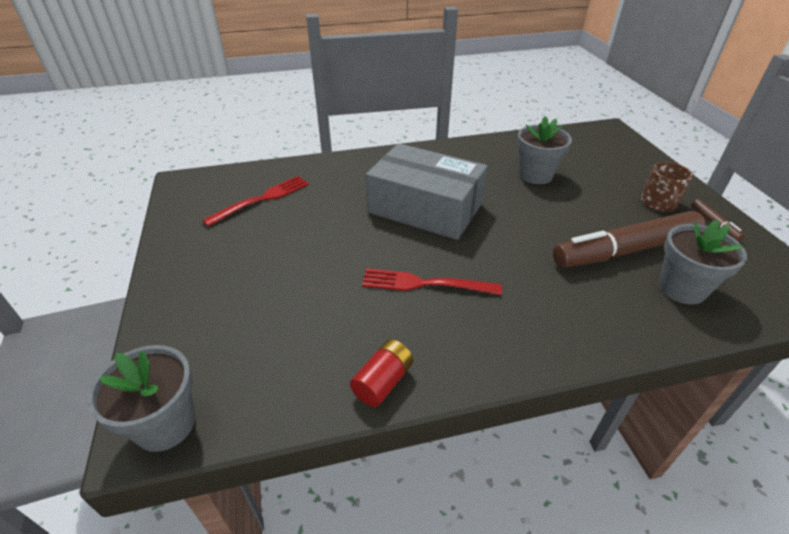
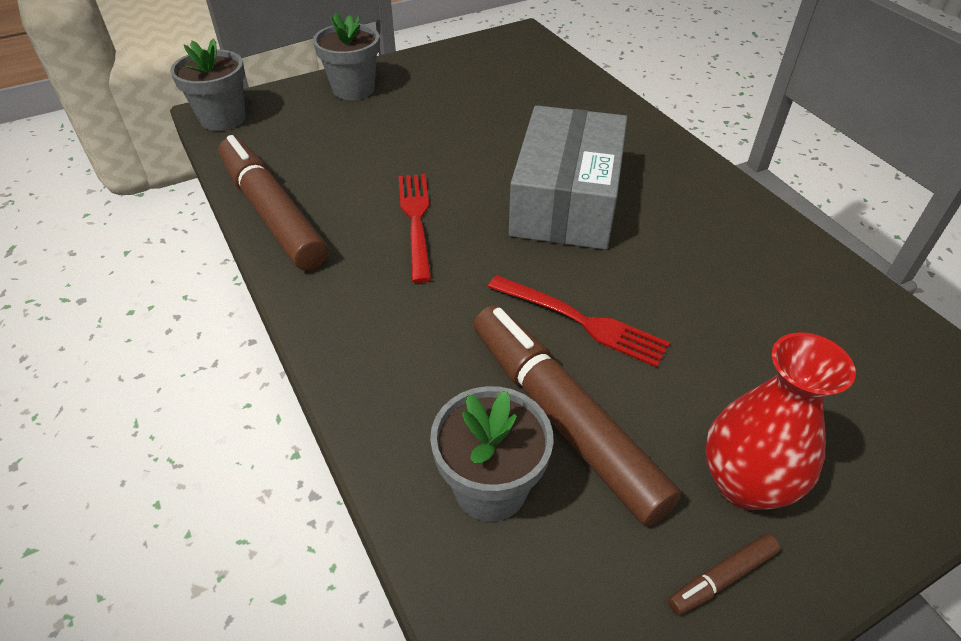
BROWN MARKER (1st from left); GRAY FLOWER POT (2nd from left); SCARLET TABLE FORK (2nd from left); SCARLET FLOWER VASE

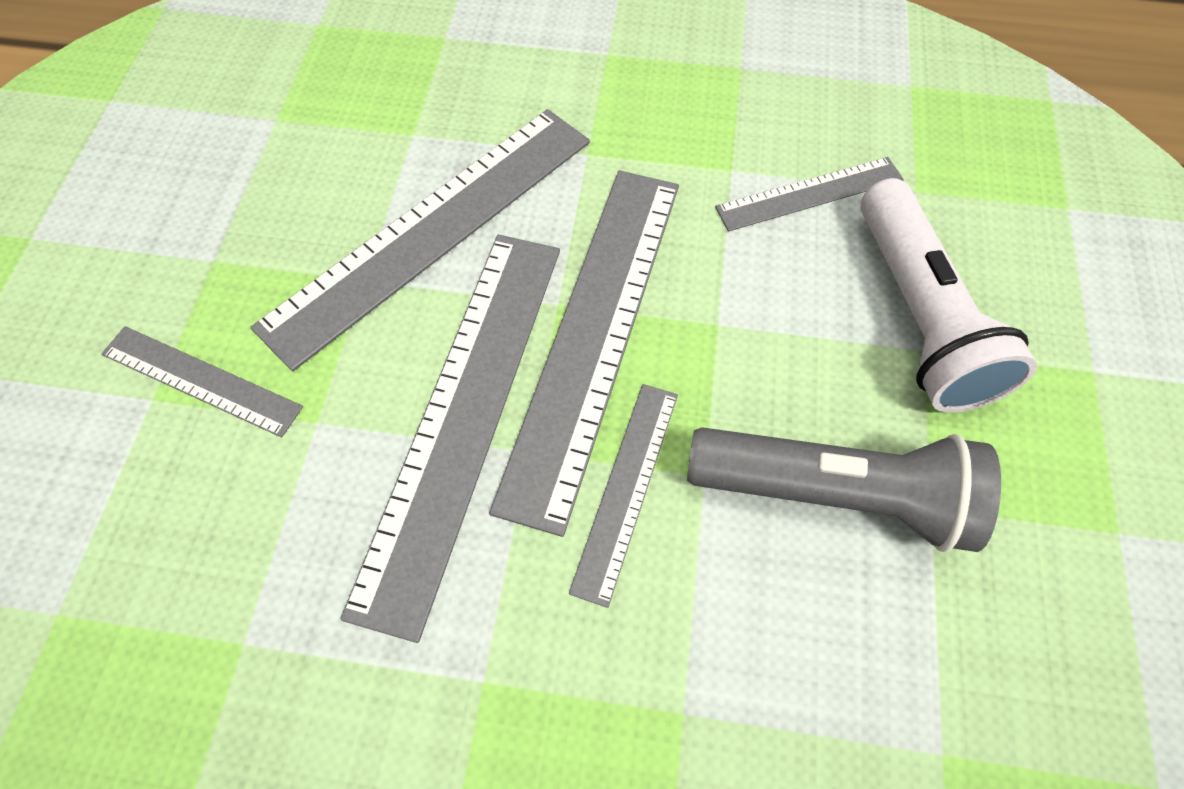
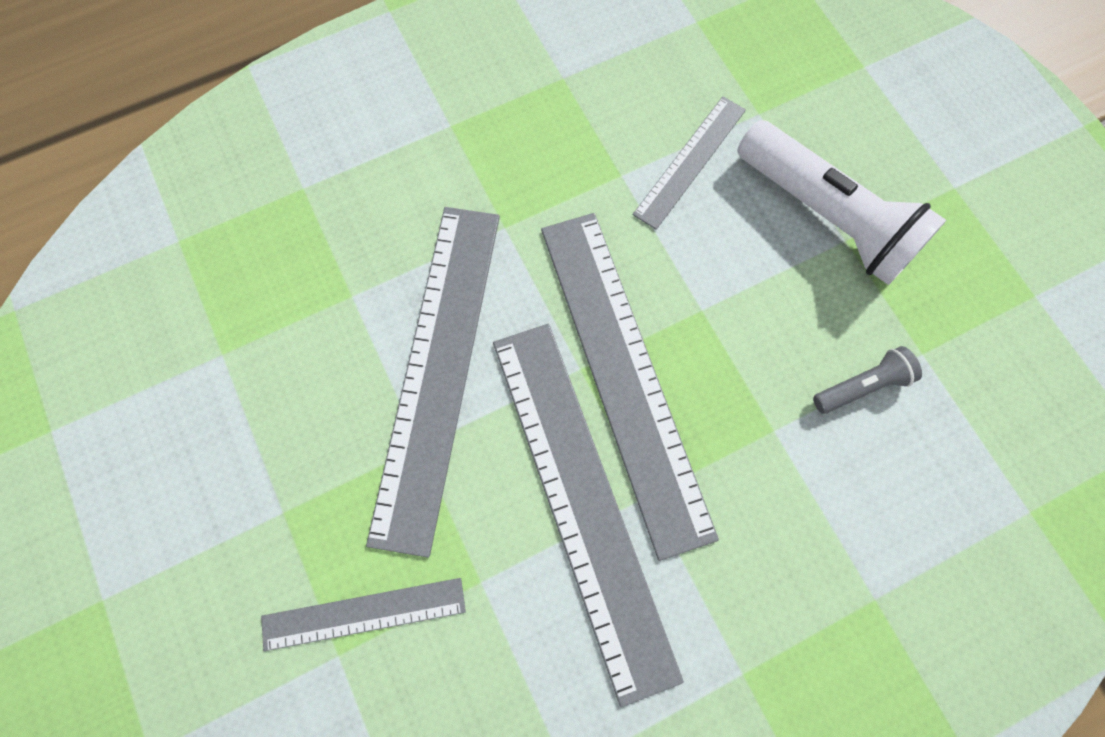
GRAY POCKET TORCH; GRAY MEASURING STICK (5th from left in the first image)

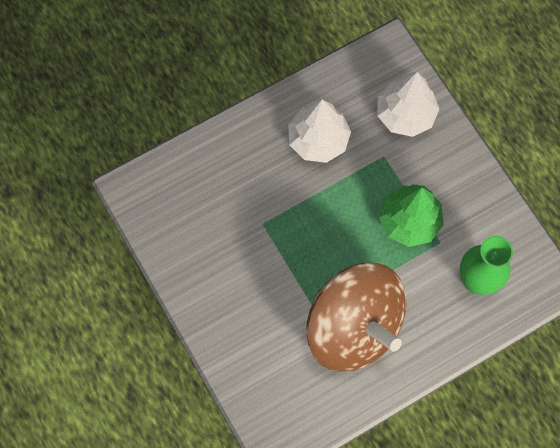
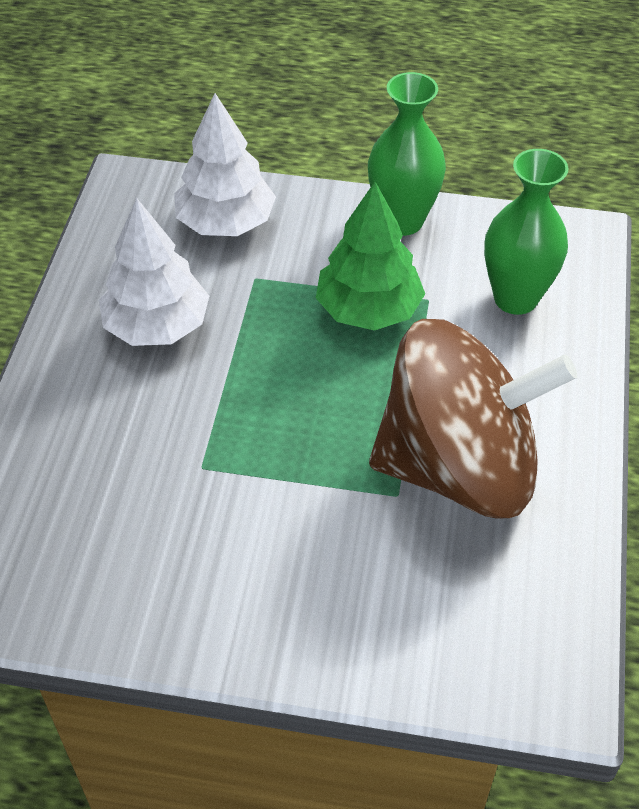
EMERALD FLOWER VASE (1st from left)

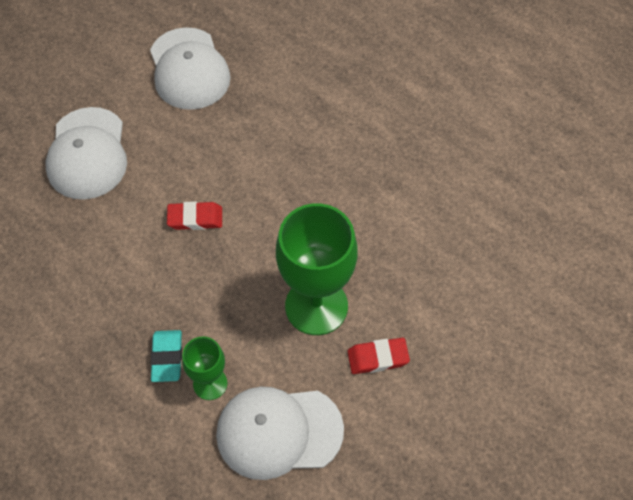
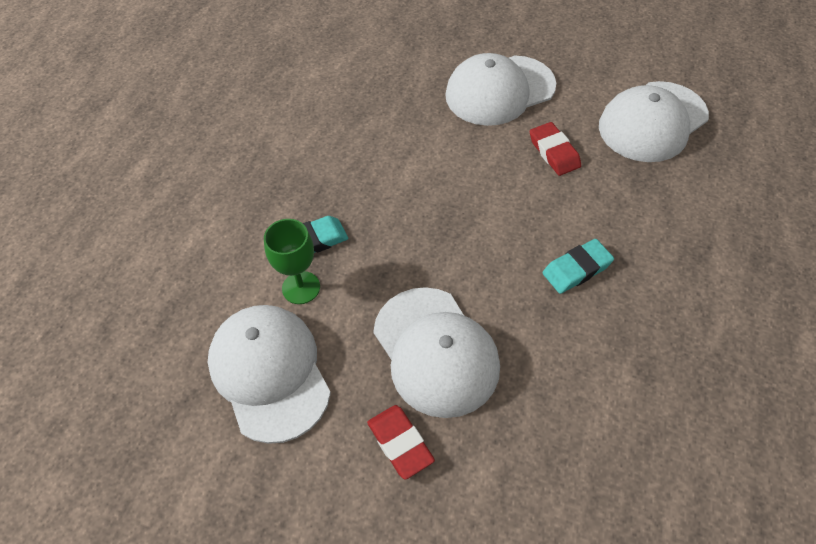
SNOW-WHITE CAP (2nd from left); SCARLET PENCIL ERASER (2nd from left); TURQUOISE PENCIL ERASER (2nd from left)

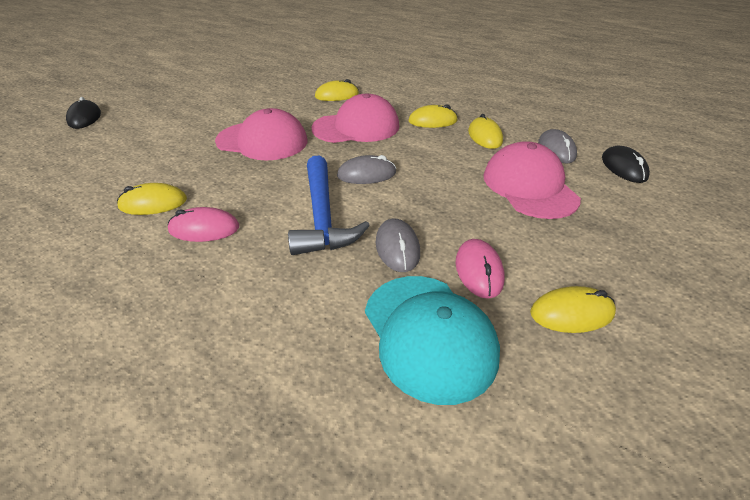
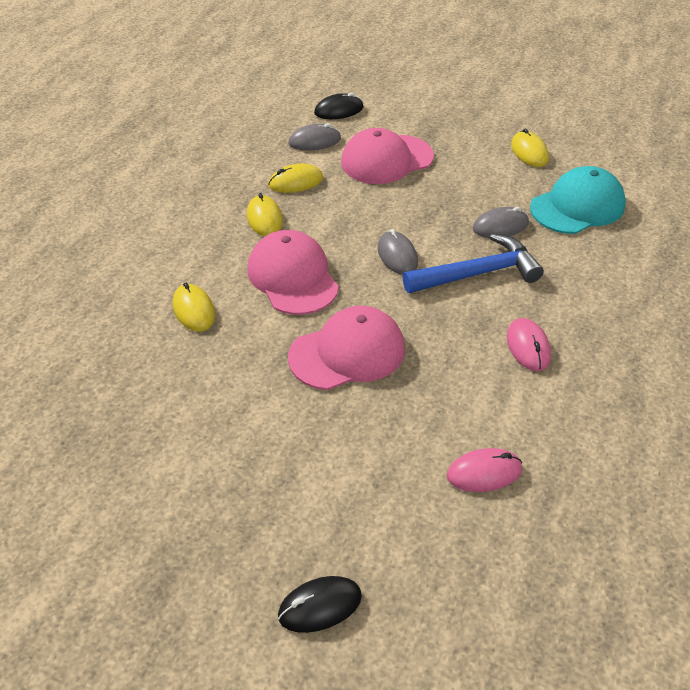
PINK CAP (2nd from left); PINK PC MOUSE (1st from left); YELLOW PC MOUSE (1st from left in the first image)

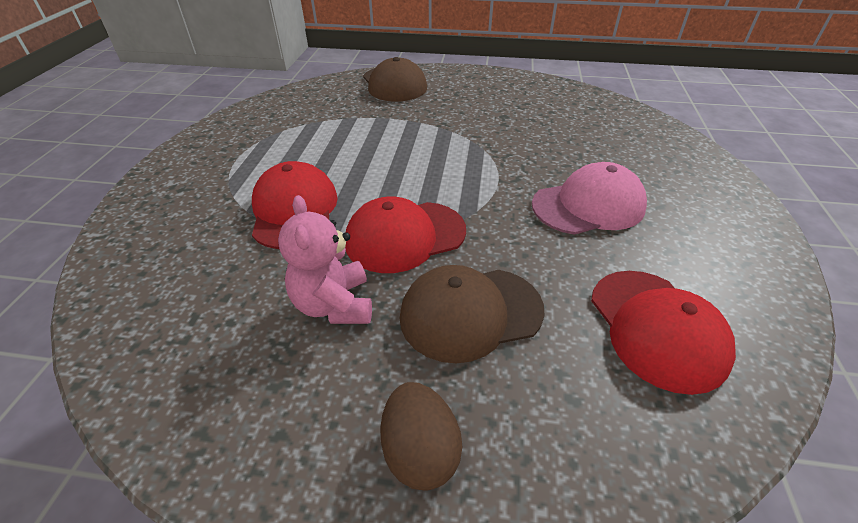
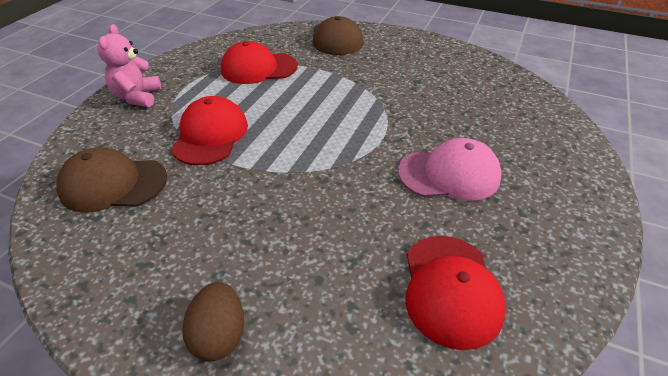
BROWN CAP (1st from left); PINK TEDDY; SCARLET CAP (2nd from left)

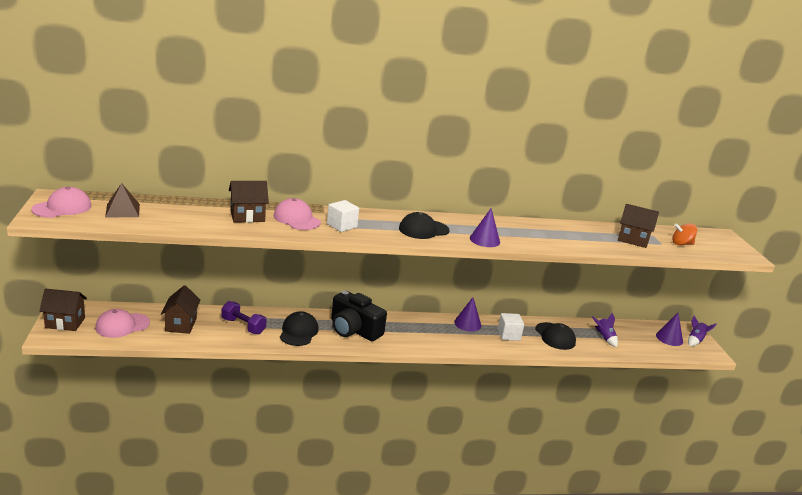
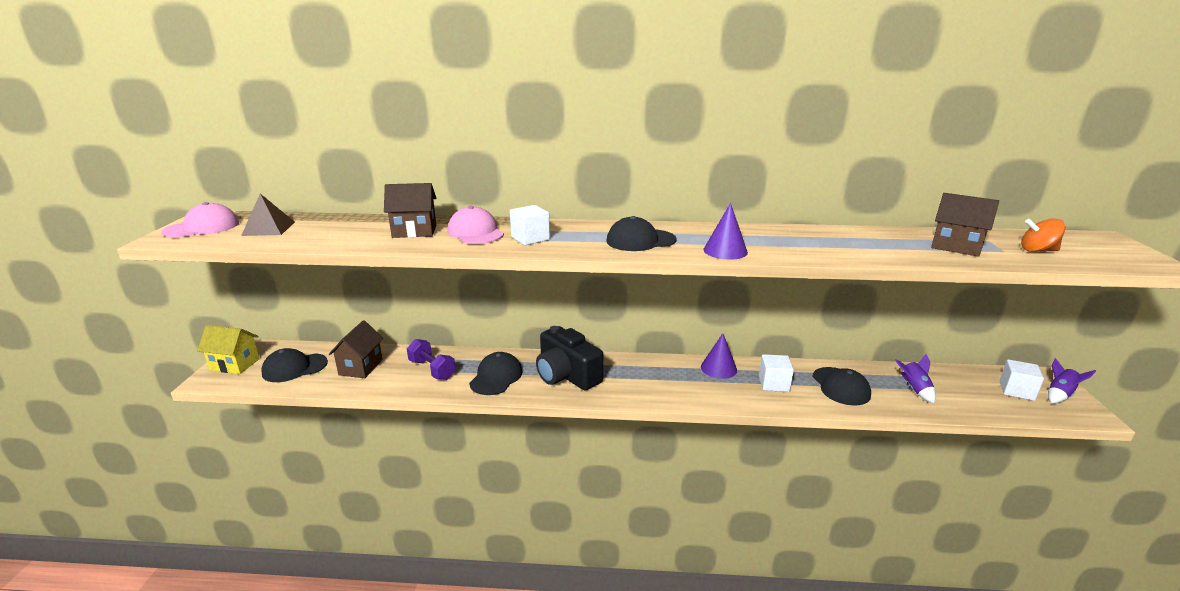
YELLOW HOUSE; EBONY CAP (1st from left); SNOW-WHITE SOLID CUBE (3rd from left)

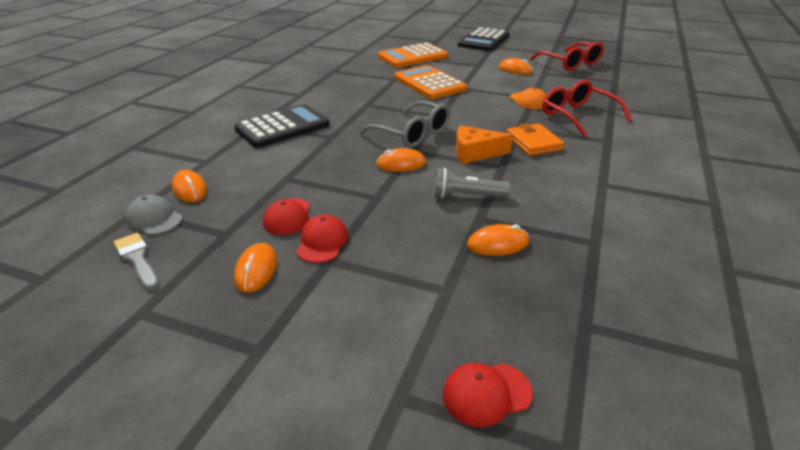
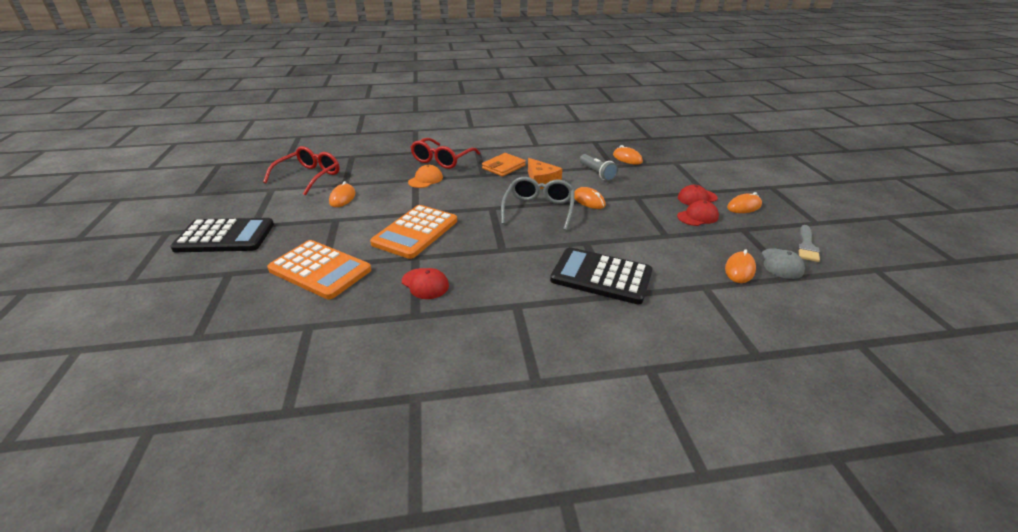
SCARLET CAP (1st from left)

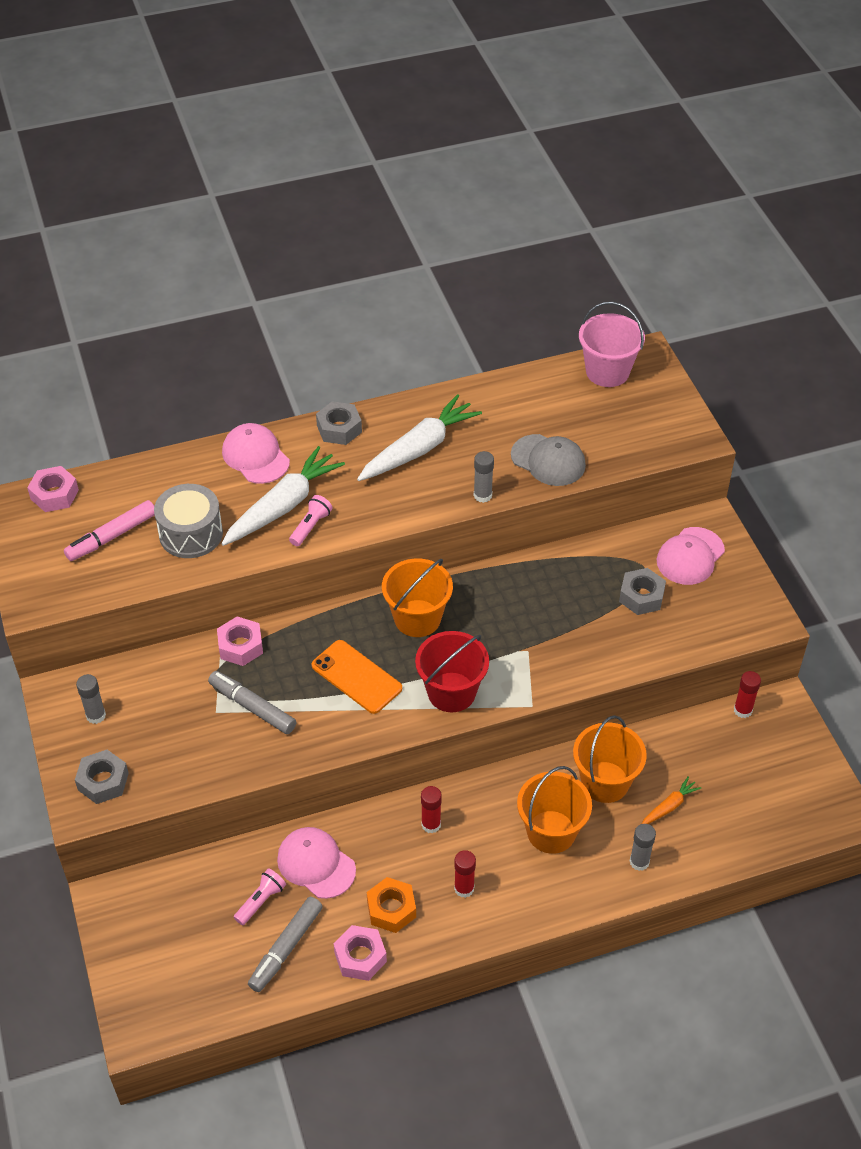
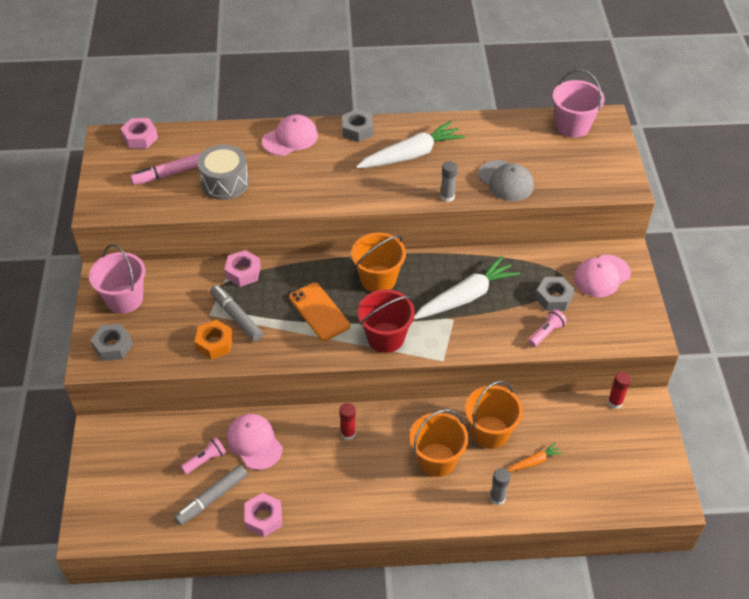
PINK SAND BUCKET (1st from left); ORANGE-COLOURED HEX NUT; PINK CAP (2nd from left); SNOW-WHITE CARROT (2nd from left); PINK POCKET TORCH (2nd from left); SCARLET GLUE (2nd from left in the first image)

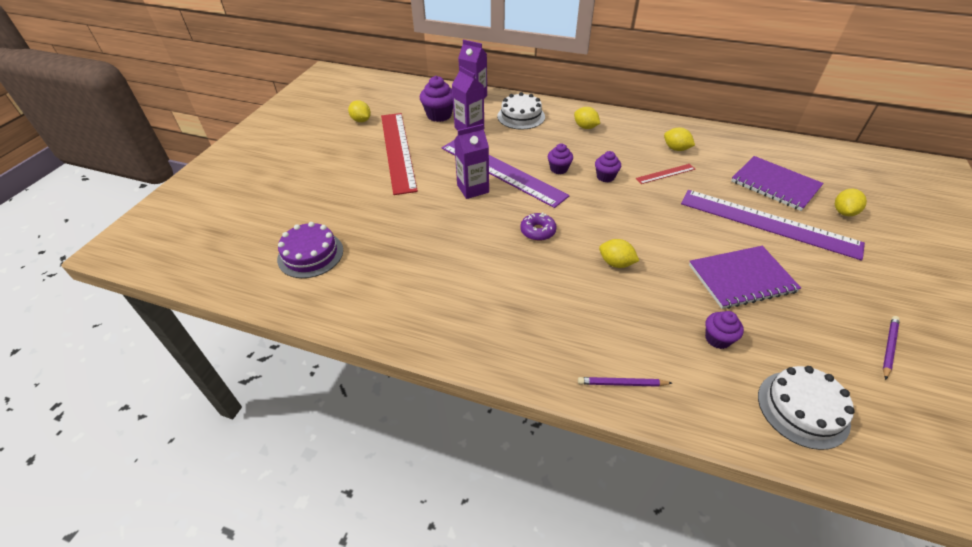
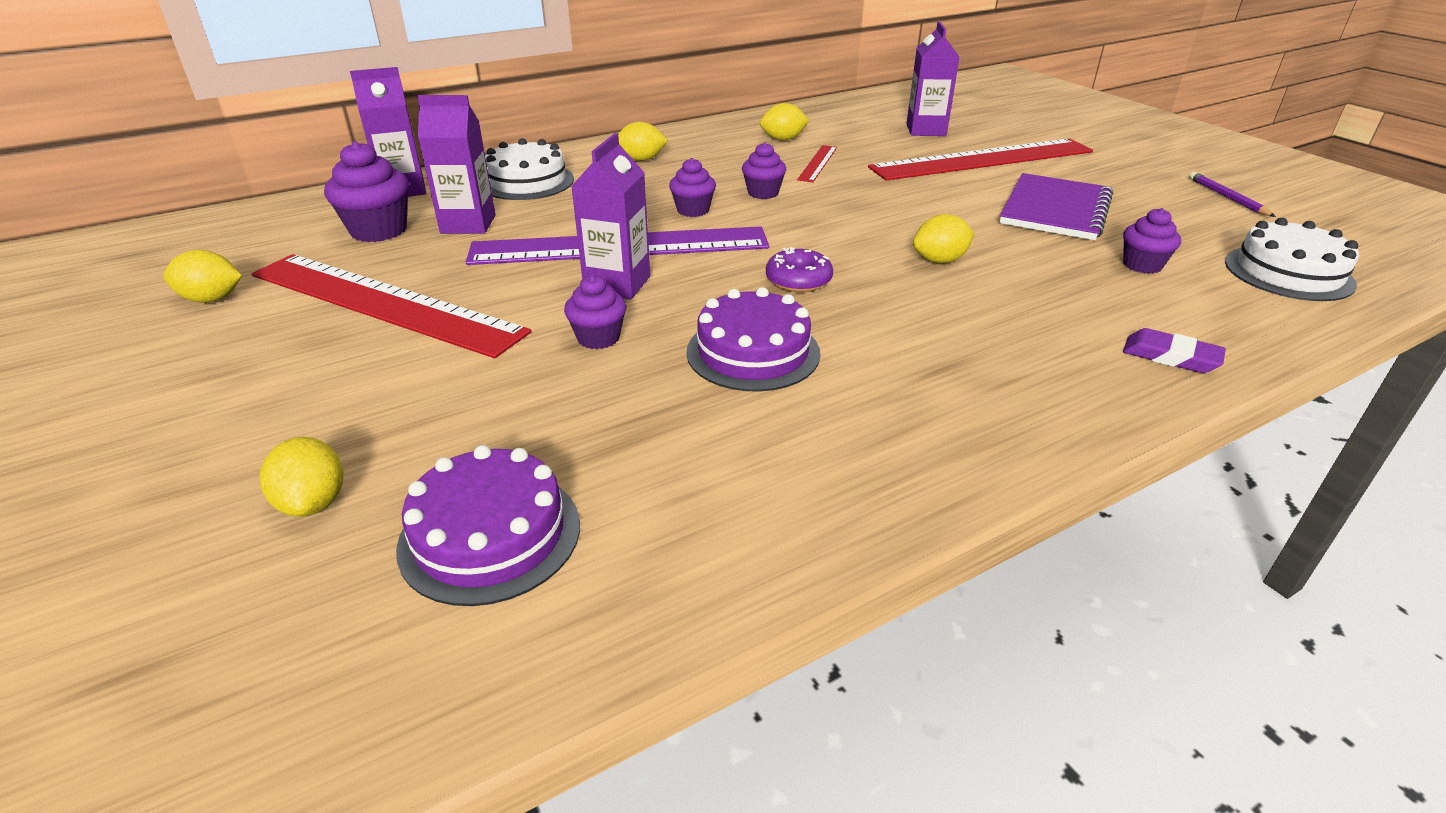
YELLOW CITRUS FRUIT (2nd from left); ROYAL PURPLE MUFFIN (2nd from left); ROYAL PURPLE CAKE (2nd from left); SCARLET MEASURING STICK (3rd from left); ROYAL PURPLE CARTON (4th from left); ROYAL PURPLE PENCIL ERASER

